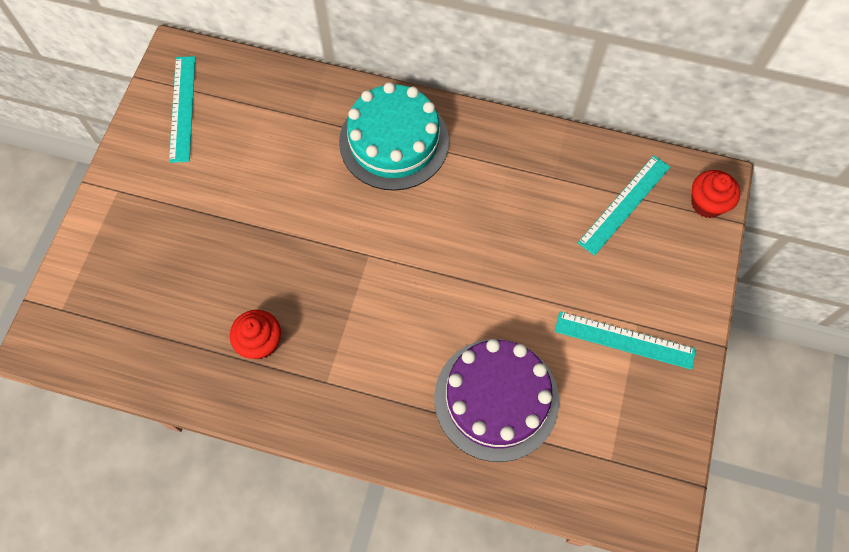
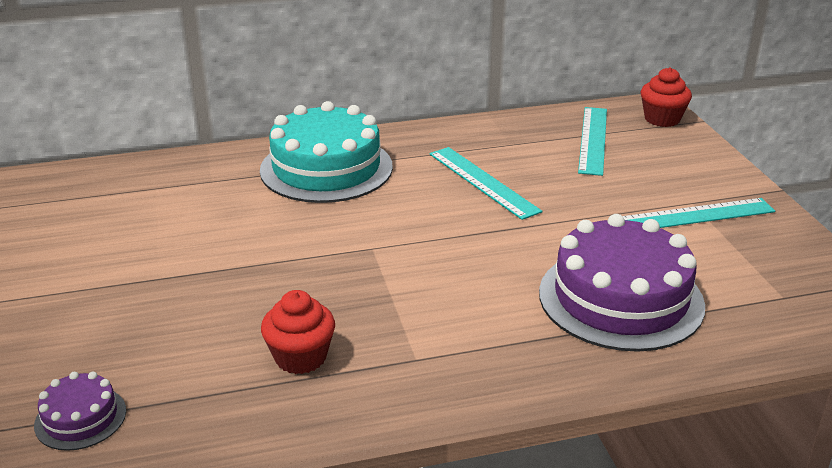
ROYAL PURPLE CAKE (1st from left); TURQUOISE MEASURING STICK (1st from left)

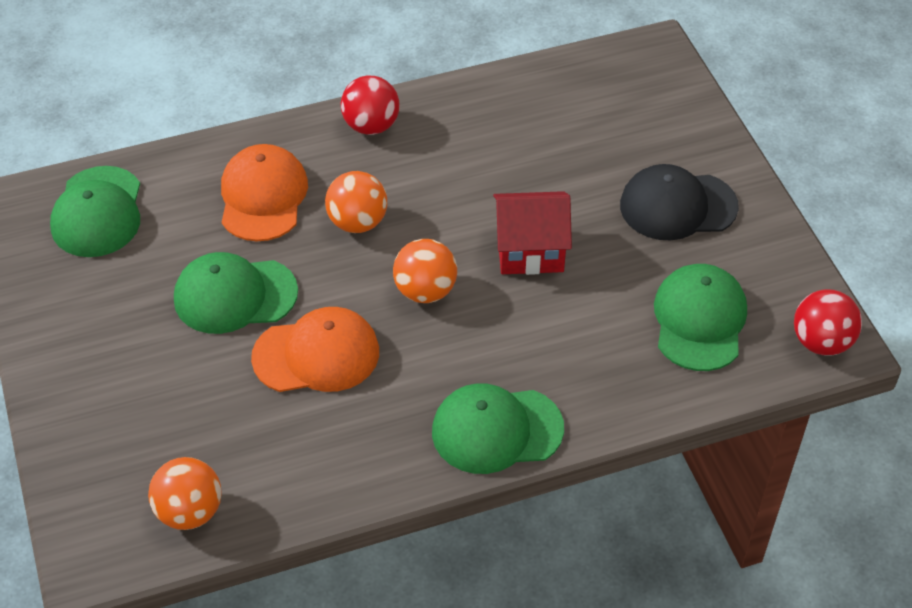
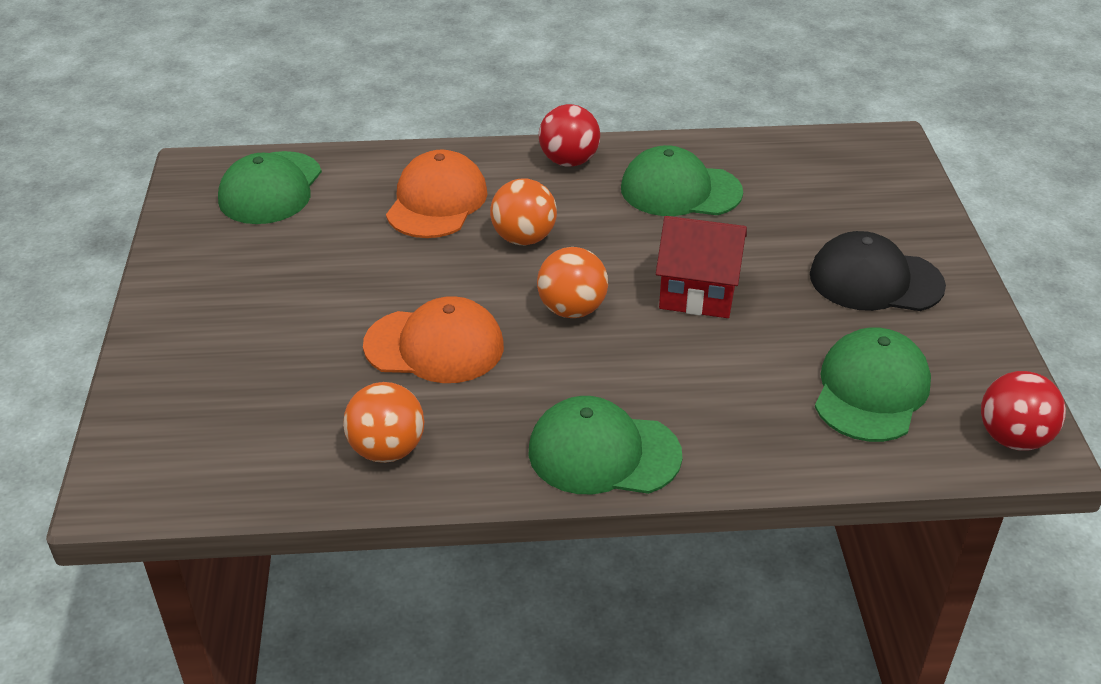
ORANGE-COLOURED SPHERE (1st from left); EMERALD CAP (3rd from left)

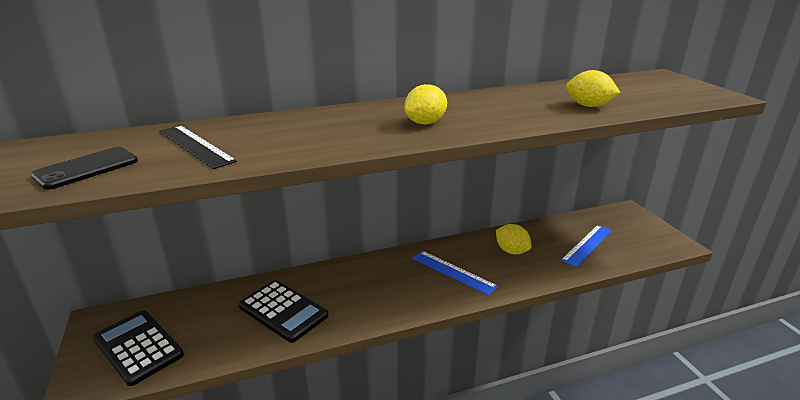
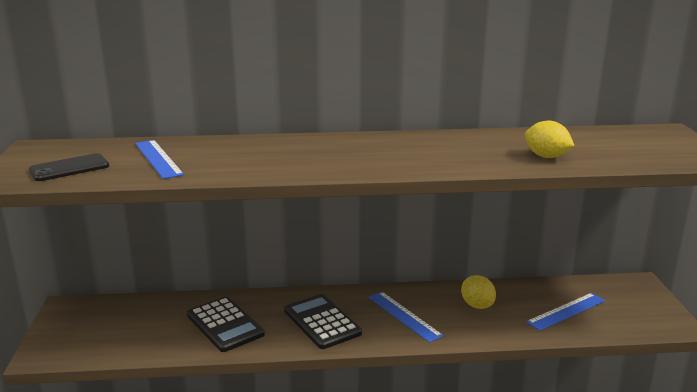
BLUE MEASURING STICK (1st from left); EBONY ADDING MACHINE (2nd from left); YELLOW CITRUS FRUIT (1st from left in the first image)

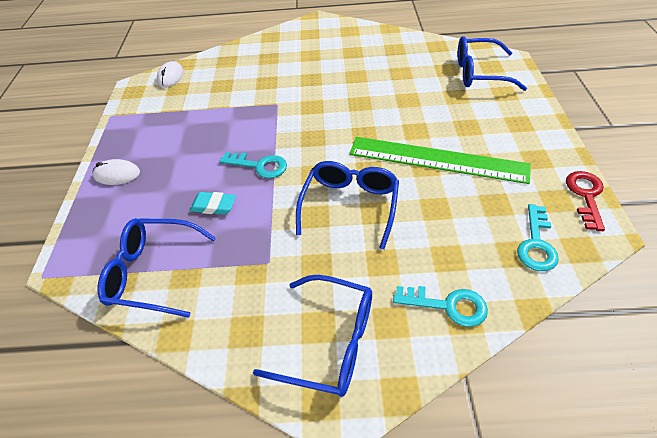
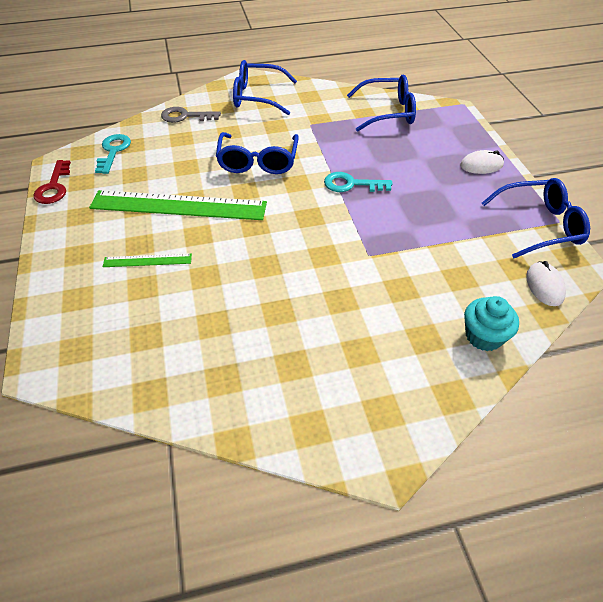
EMERALD MEASURING STICK (1st from left); GRAY DOOR KEY; TURQUOISE MUFFIN; BLUE GLASSES (4th from left); TURQUOISE PENCIL ERASER

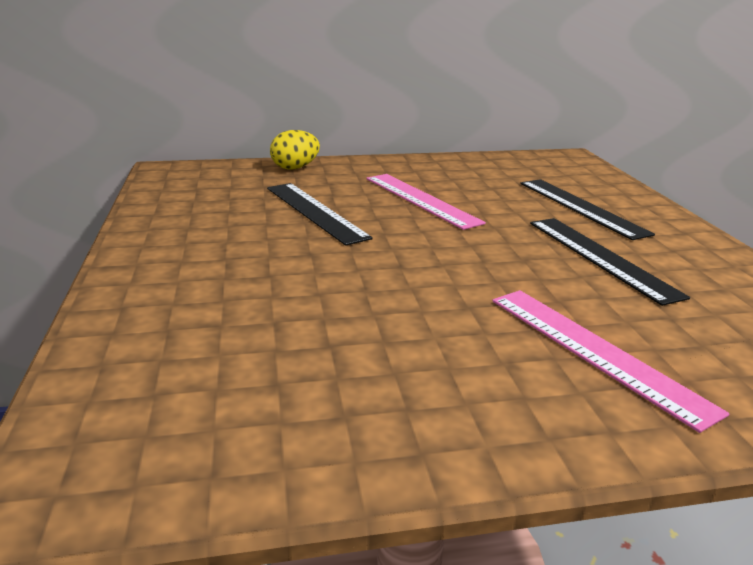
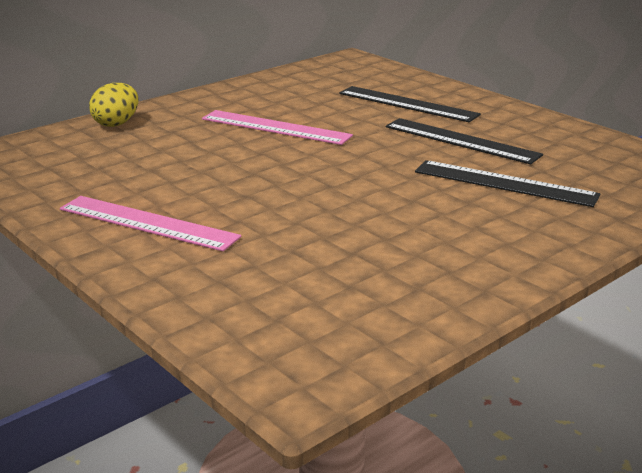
PINK MEASURING STICK (1st from left); EBONY MEASURING STICK (3rd from left)

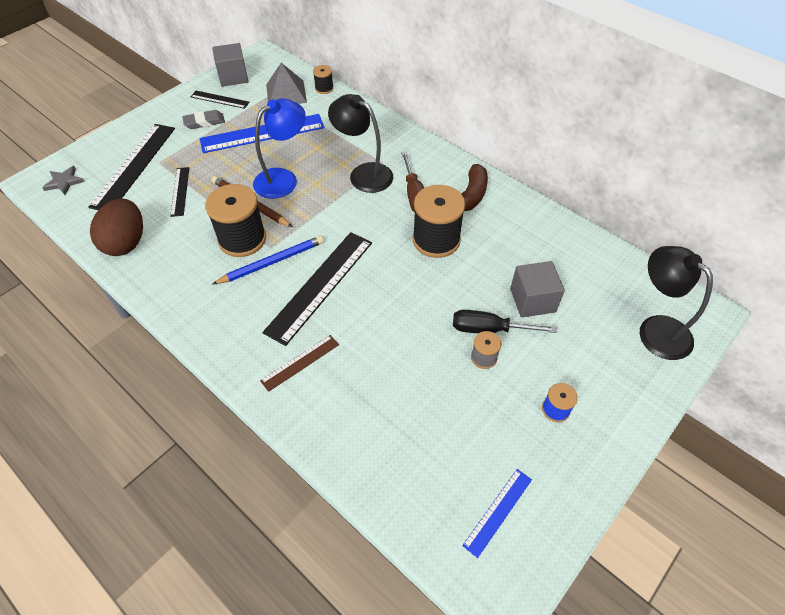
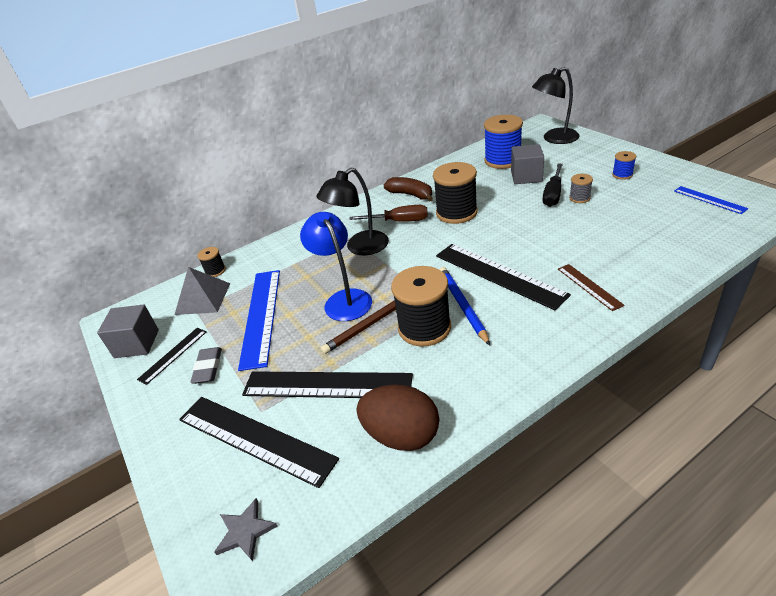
EBONY MEASURING STICK (3rd from left); BLUE REEL OF THREAD (1st from left)

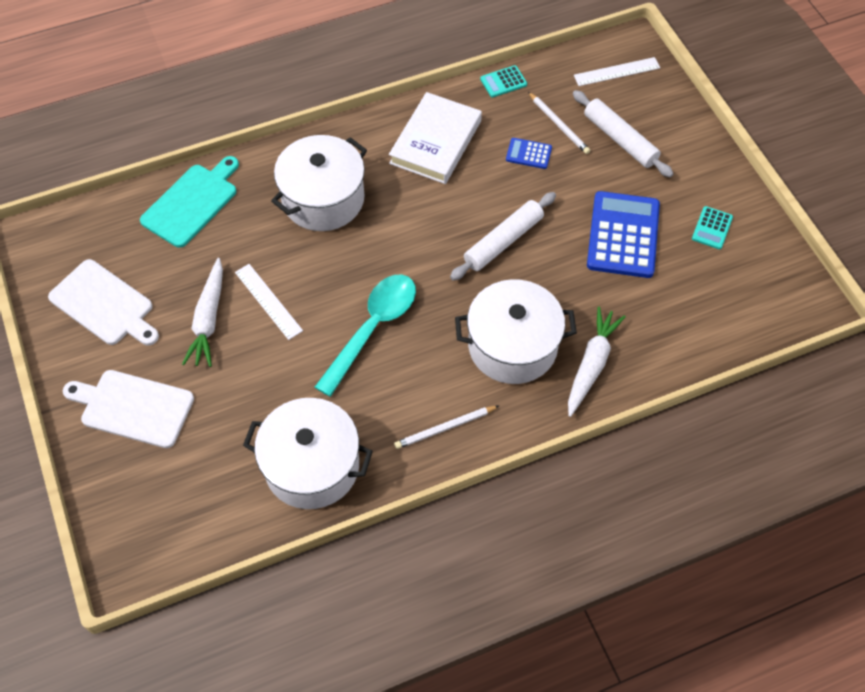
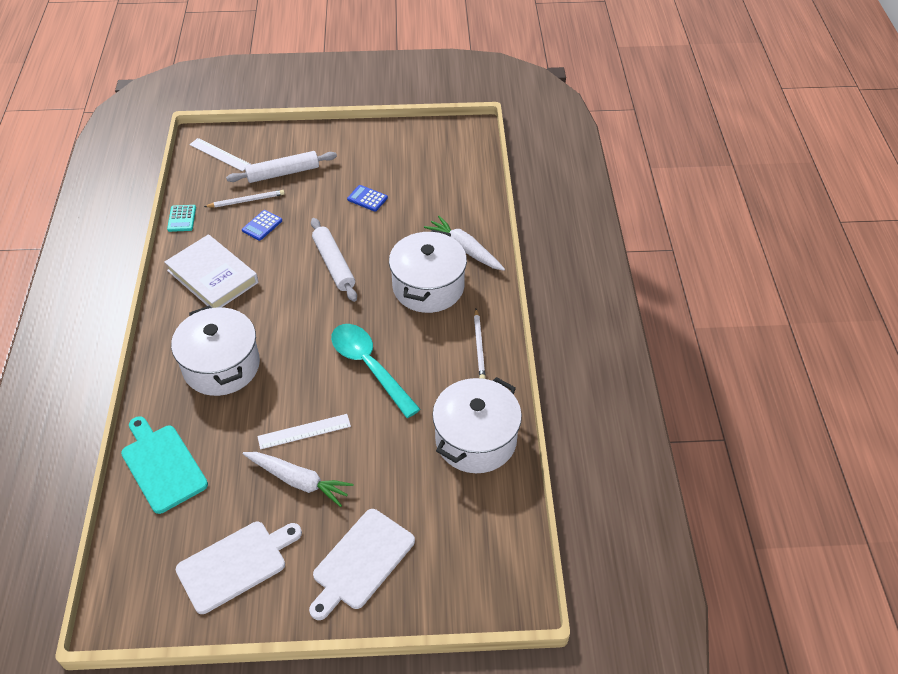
SNOW-WHITE MEASURING STICK (1st from left); BLUE ADDING MACHINE (2nd from left); TURQUOISE ADDING MACHINE (2nd from left in the first image)

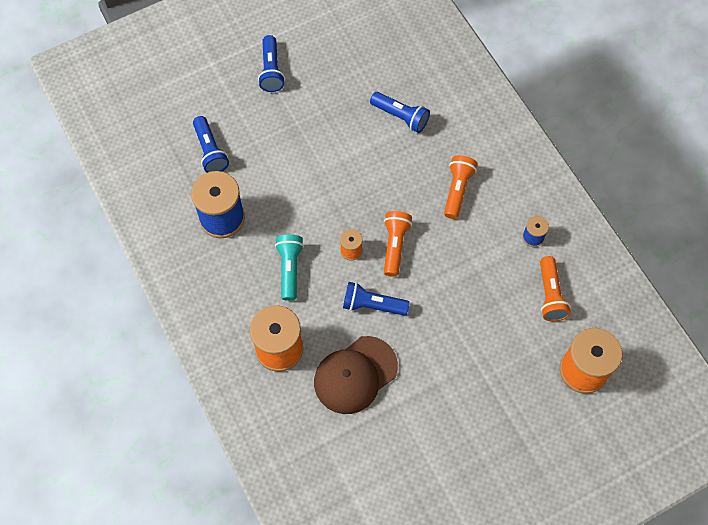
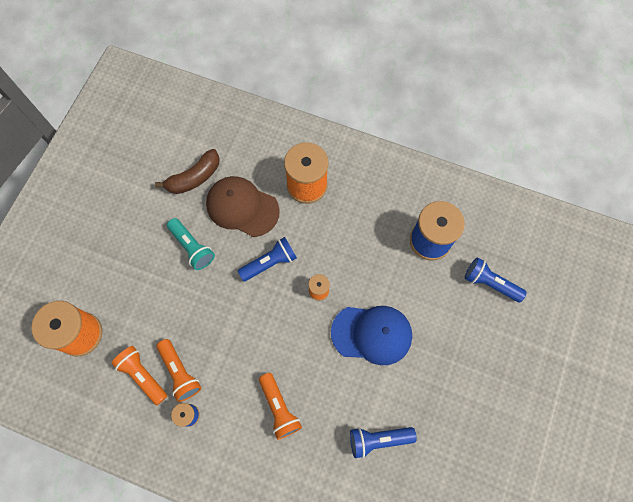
BROWN BANANA FRUIT; ORANGE-COLOURED POCKET TORCH (2nd from left); TURQUOISE POCKET TORCH; BROWN CAP; BLUE CAP; BLUE POCKET TORCH (2nd from left in the first image)

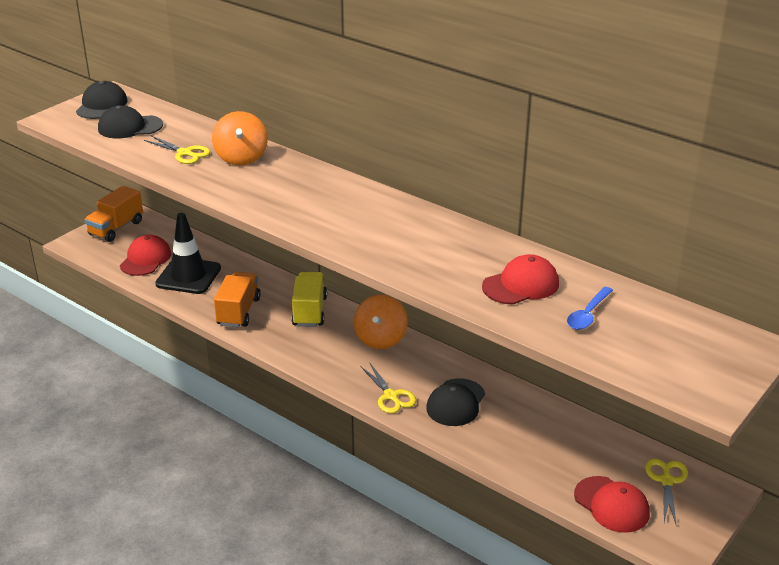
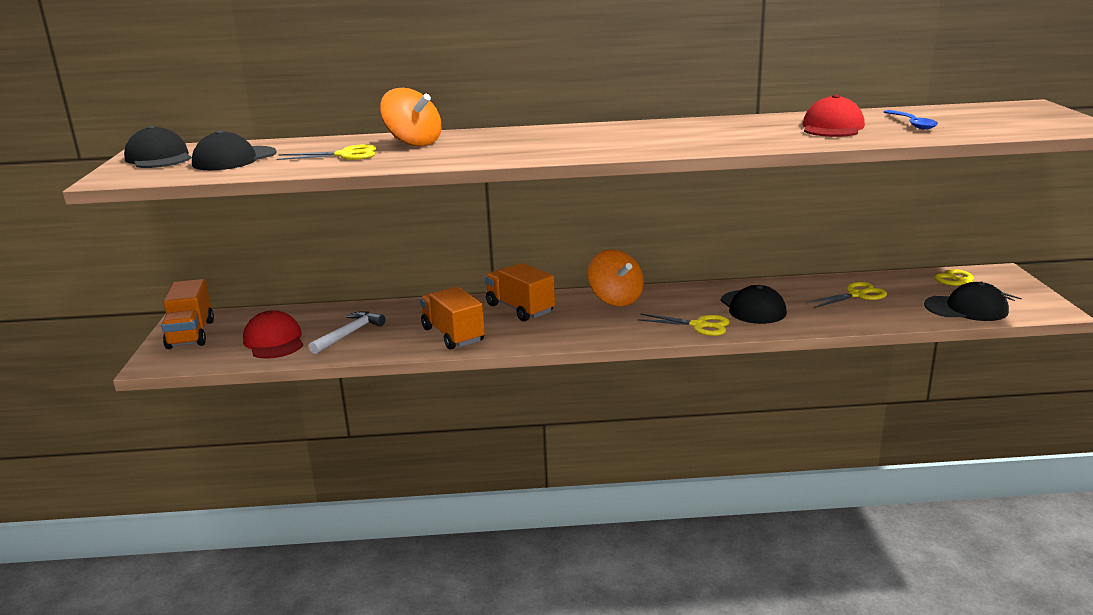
SNOW-WHITE CARPENTER'S HAMMER; ORANGE-COLOURED TOY TRUCK (3rd from left); YELLOW PAIR OF SCISSORS (3rd from left); EBONY CAP (4th from left)

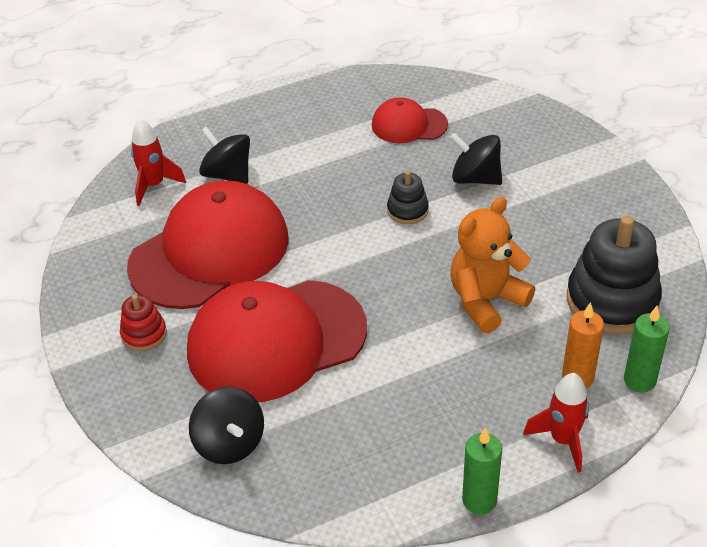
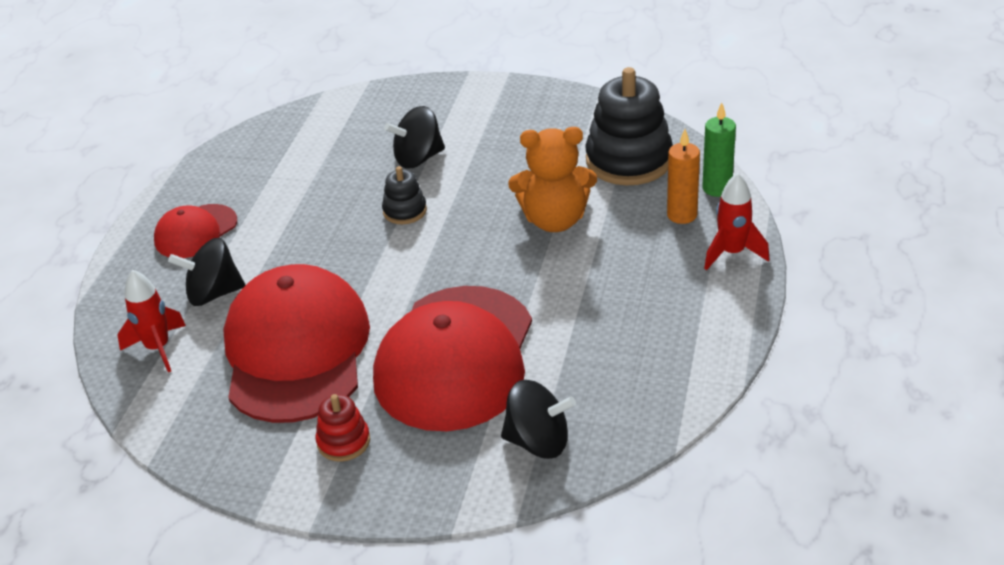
SCARLET CAP (1st from left); ORANGE-COLOURED TEDDY; EMERALD WAX CANDLE (1st from left in the first image)

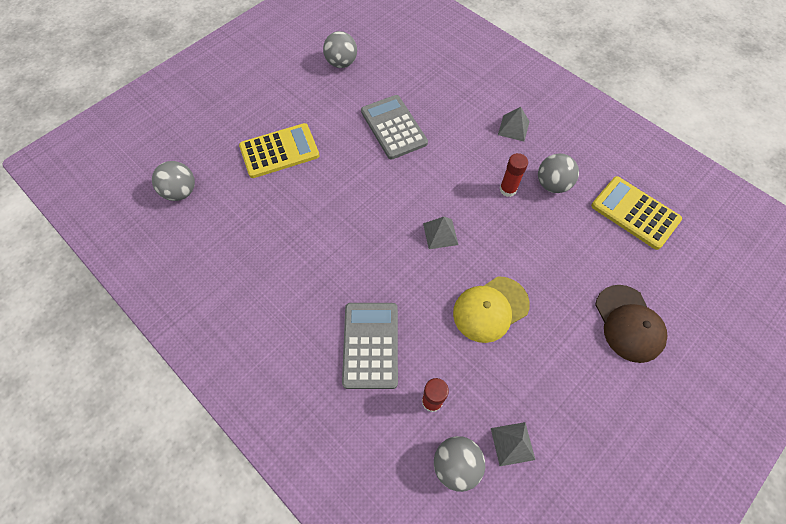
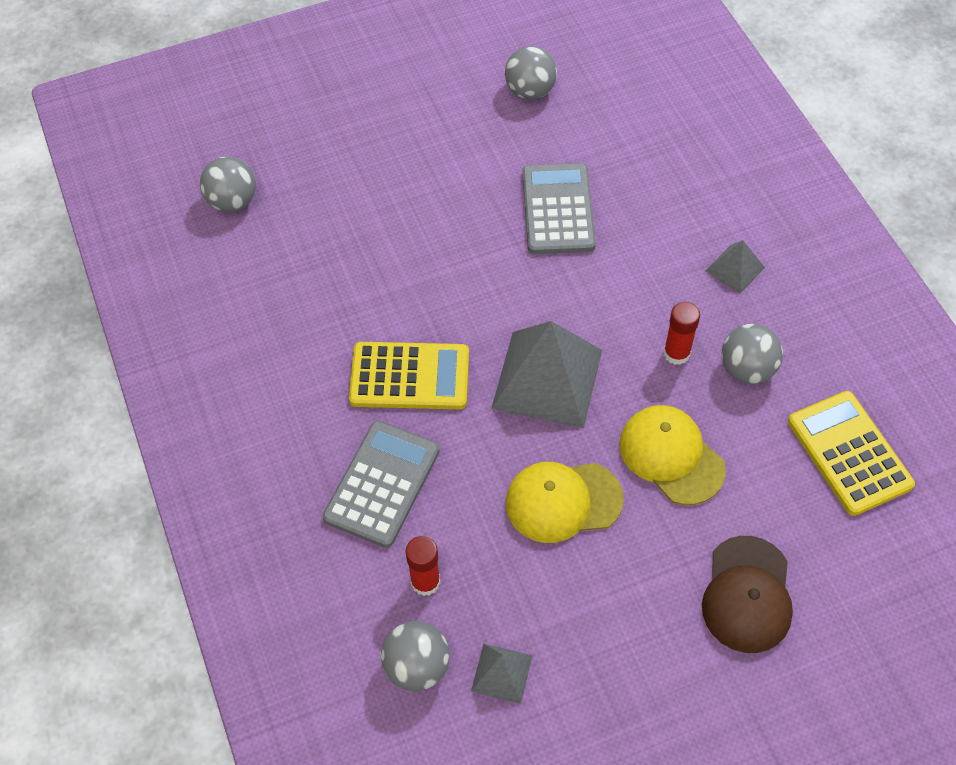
YELLOW ADDING MACHINE (1st from left); GRAY PYRAMID (2nd from left); YELLOW CAP (2nd from left)

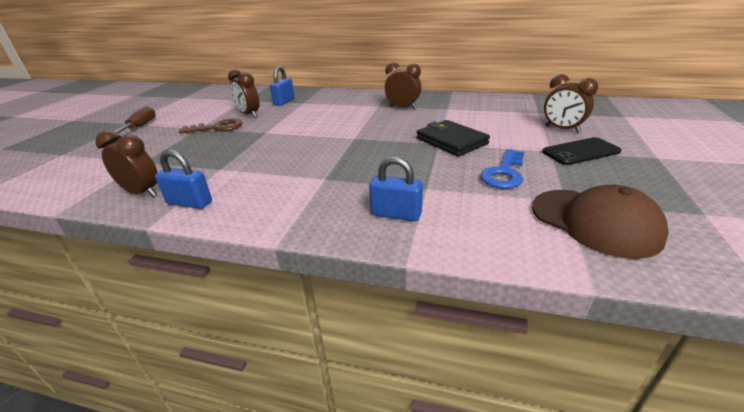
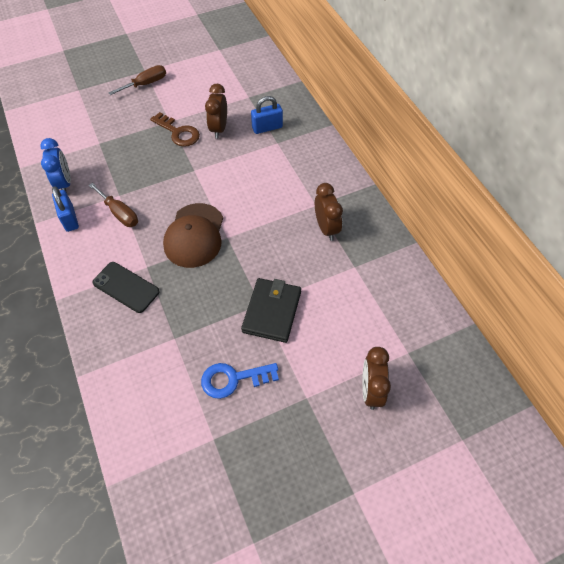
BLUE ALARM CLOCK; BROWN HAND SCREWDRIVER (1st from left); EBONY MOBILE PHONE; BROWN CAP; BLUE LOCK (3rd from left in the first image)

